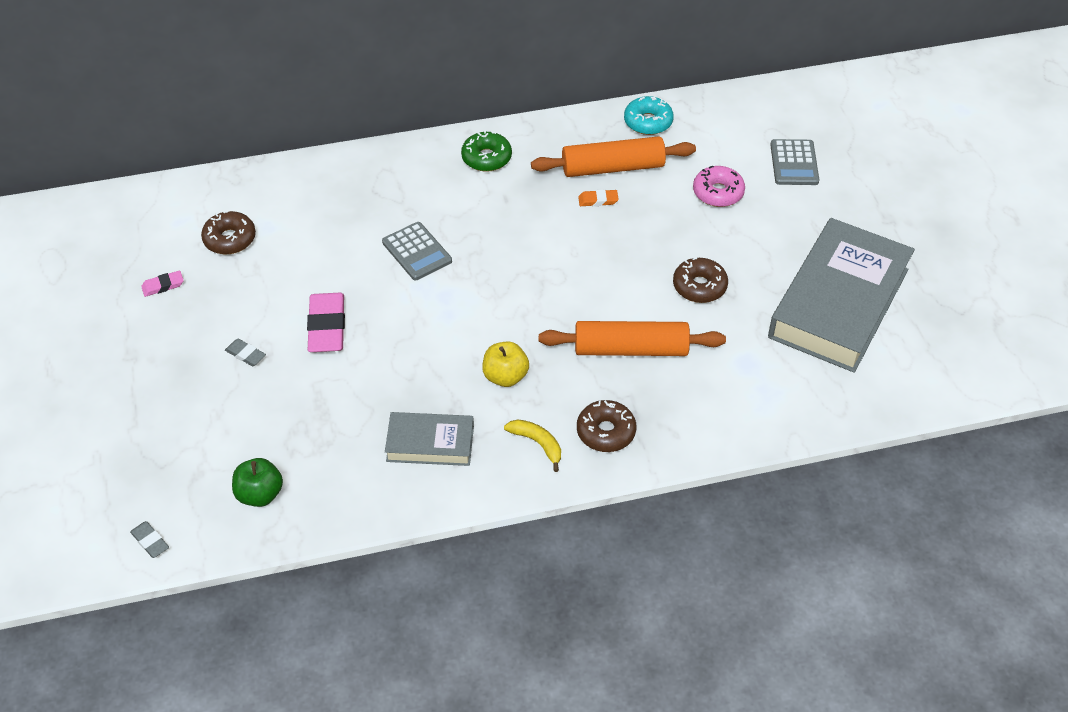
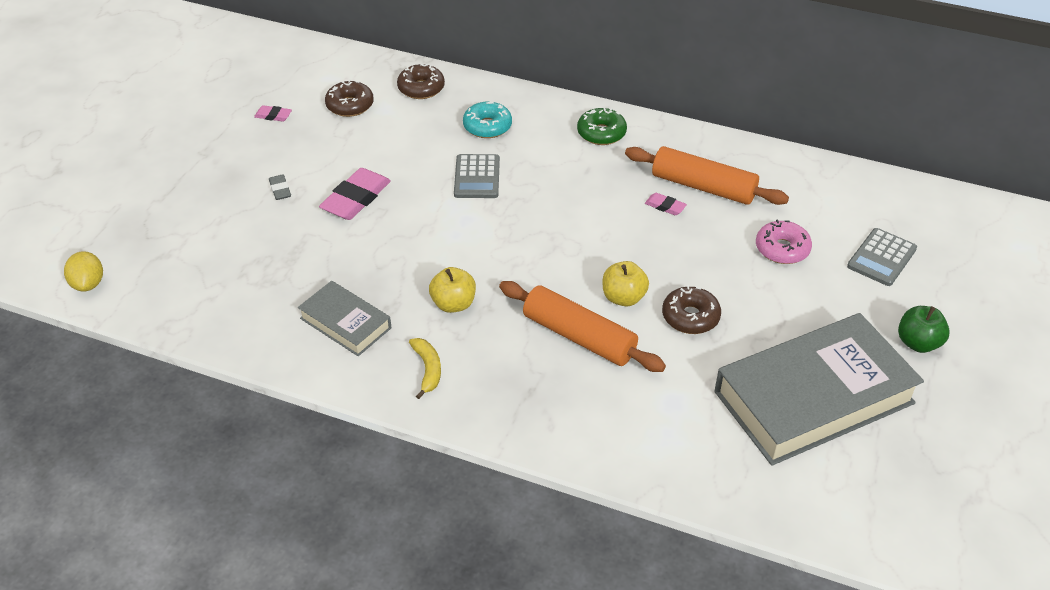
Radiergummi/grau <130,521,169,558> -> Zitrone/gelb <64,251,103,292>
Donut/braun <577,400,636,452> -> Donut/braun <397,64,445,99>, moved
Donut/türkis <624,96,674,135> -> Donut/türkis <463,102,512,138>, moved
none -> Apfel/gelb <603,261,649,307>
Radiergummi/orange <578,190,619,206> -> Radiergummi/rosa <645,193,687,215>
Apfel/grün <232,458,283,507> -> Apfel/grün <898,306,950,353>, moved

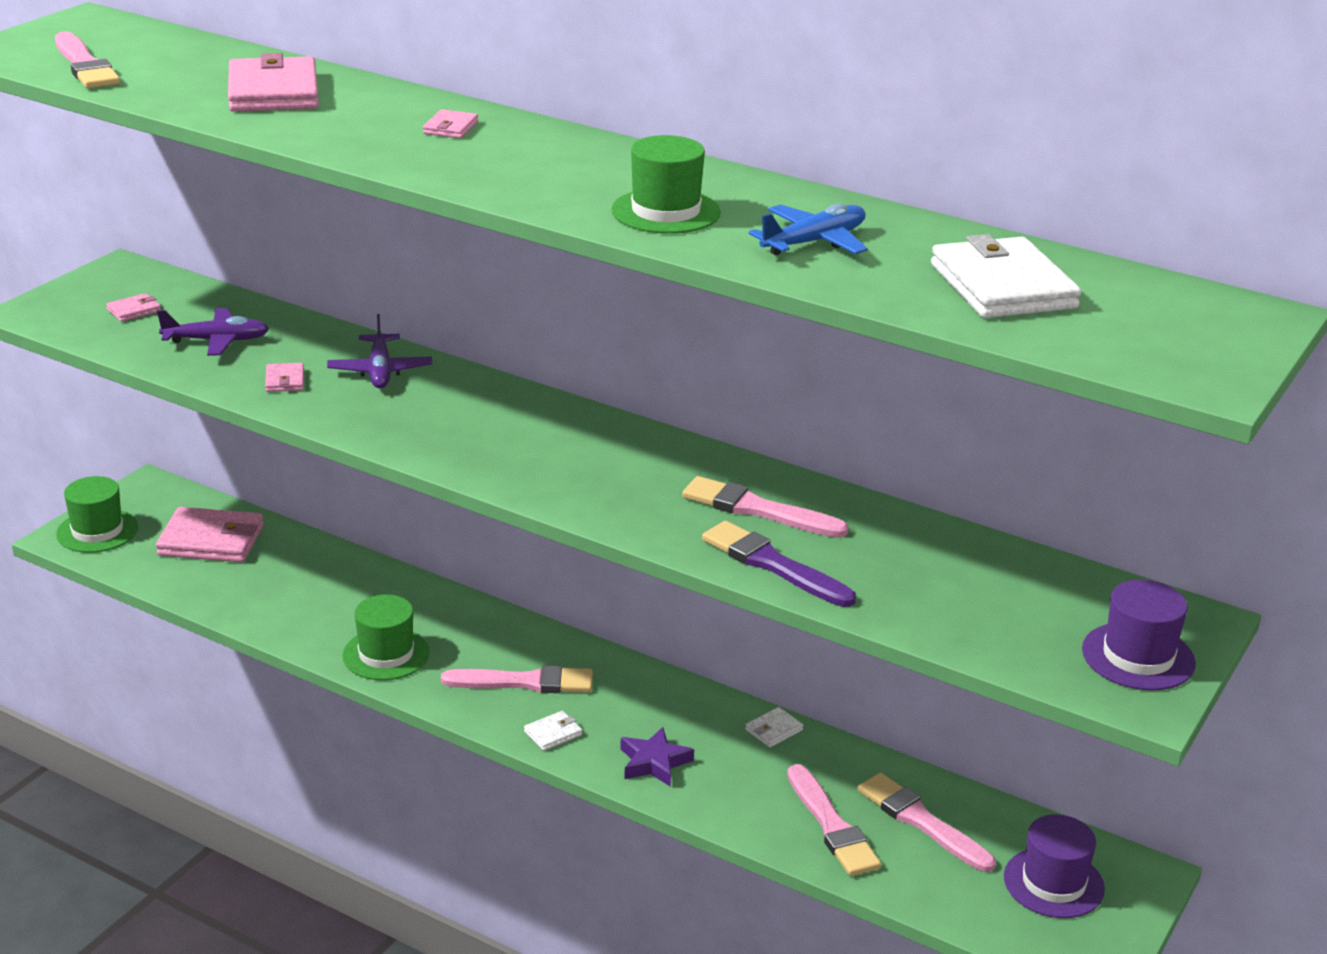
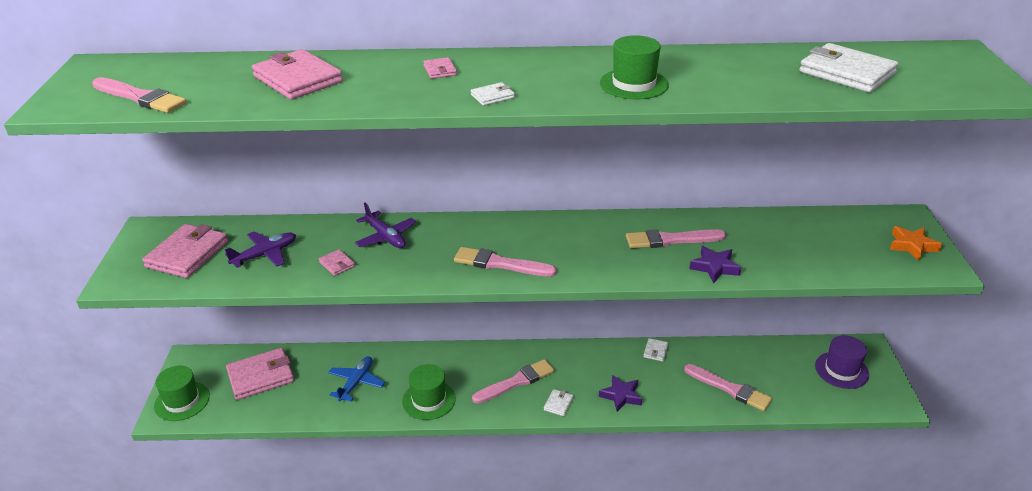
Geldbörse/rosa <106,293,161,322> -> Geldbörse/rosa <142,224,228,278>, x2.19
Flugzeug/blau <748,204,868,255> -> Flugzeug/blau <328,356,385,402>, moved
Pinsel/rosa <858,773,996,872> -> Pinsel/rosa <454,247,557,277>, moved
none -> Geldbörse/weiß <471,82,515,106>
Pinsel/lila <702,521,856,607> -> Stern/lila <689,246,741,283>
Hut/lila <1082,580,1196,691> -> Stern/orange <890,226,942,261>

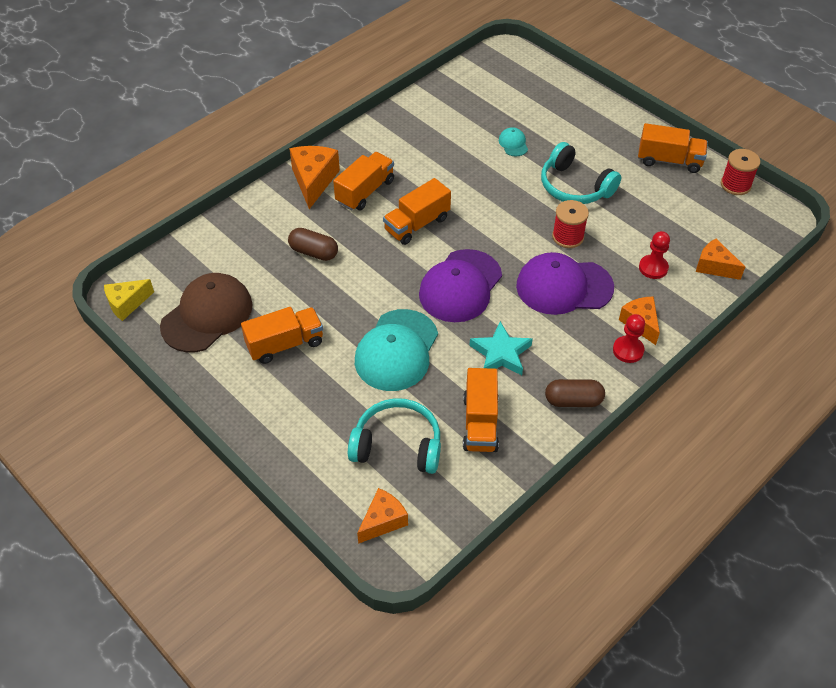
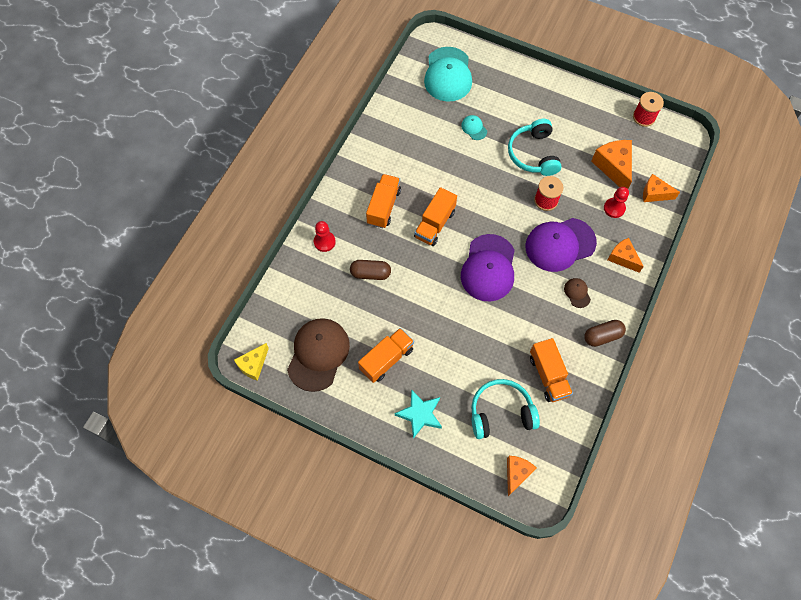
Bauer/rot <613,314,645,363> -> Bauer/rot <314,221,336,252>, moved
Stern/türkis <470,321,533,375> -> Stern/türkis <395,389,442,439>, moved
Kappe/türkis <355,309,438,391> -> Kappe/türkis <424,47,472,102>, moved
Kopfhörer/türkis <541,142,621,204> -> Kopfhörer/türkis <508,119,562,176>, 60 degrees clockwise
none -> Kappe/braun <564,278,591,308>
Käse/orange <289,146,340,209> -> Käse/orange <591,140,632,189>, moved
Lastwagen/orange <638,123,708,173> -> none

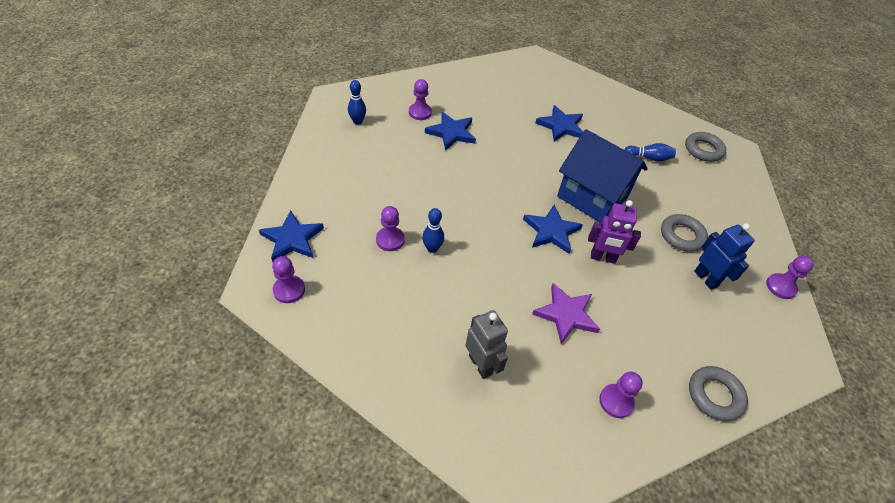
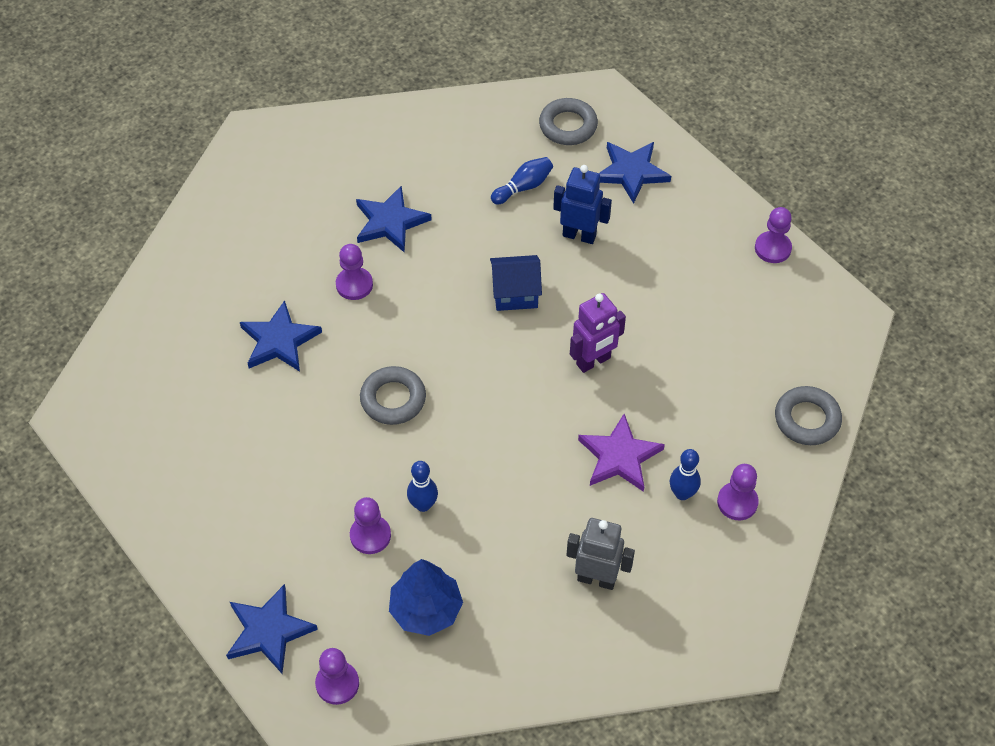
Bauer/lila <409,79,432,120> -> Bauer/lila <336,244,373,300>, moved
Ring/grau <661,214,708,252> -> Ring/grau <360,366,426,425>, moved
none -> Baum/blau <389,559,463,636>
Haus/blau <557,129,648,223> -> Haus/blau <490,255,542,311>, x0.53
Roboter/blau <694,224,755,290> -> Roboter/blau <553,165,612,244>, moved
Stern/blau <523,205,583,254> -> Stern/blau <599,142,671,204>, moved
Bowlingkegel/blau <348,80,366,125> -> Bowlingkegel/blau <670,449,701,500>, moved

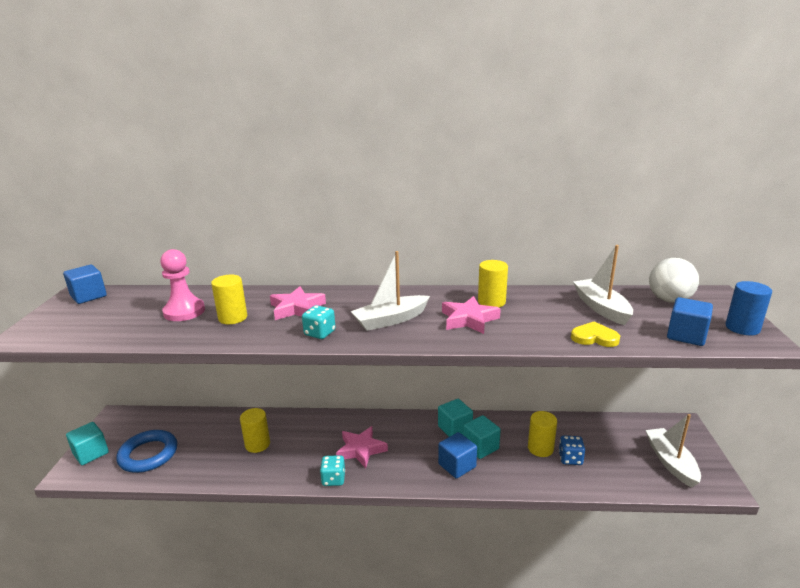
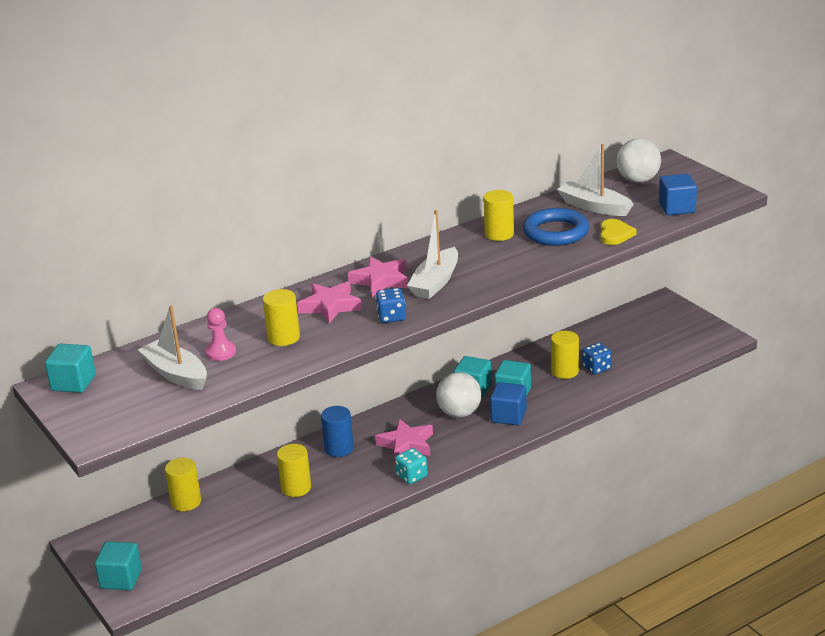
Kubus/blau <63,265,107,304> -> Kubus/türkis <45,344,96,393>
Boot/weiß <645,414,701,488> -> Boot/weiß <138,306,207,390>, moved
none -> Vollzylinder/gelb <165,458,201,511>
Bauer/rosa <160,249,205,321> -> Bauer/rosa <206,308,236,361>, x0.65
Vollzylinder/blau <725,281,772,335> -> Vollzylinder/blau <321,406,354,457>, moved
Stern/rosa <442,296,501,334> -> Stern/rosa <348,256,408,297>, moved
Spielwürfel/türkis <302,305,335,339> -> Spielwürfel/blau <376,288,406,323>
none -> Ball/weiß <436,372,482,418>
Ring/blau <116,430,177,473> -> Ring/blau <523,208,589,246>, moved
Herz/gelb <571,322,620,347> -> Herz/gelb <600,219,636,245>, 120 degrees clockwise

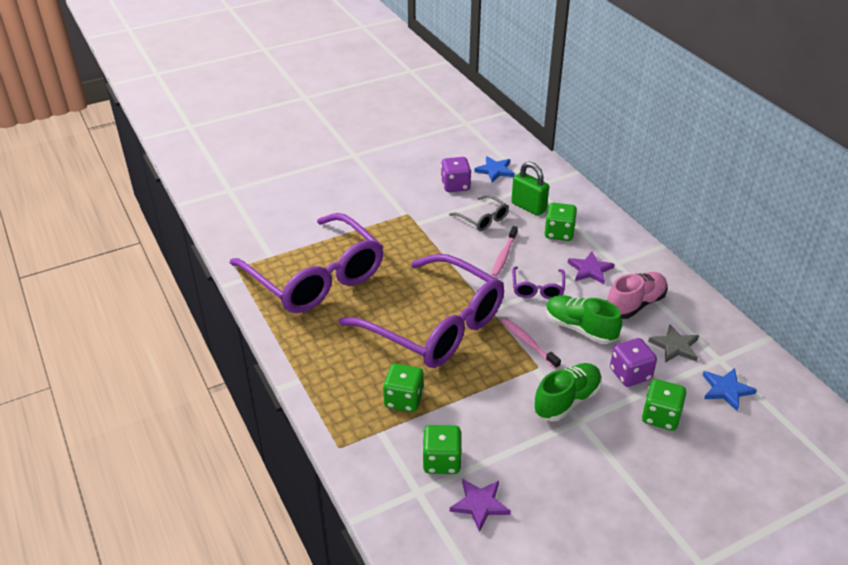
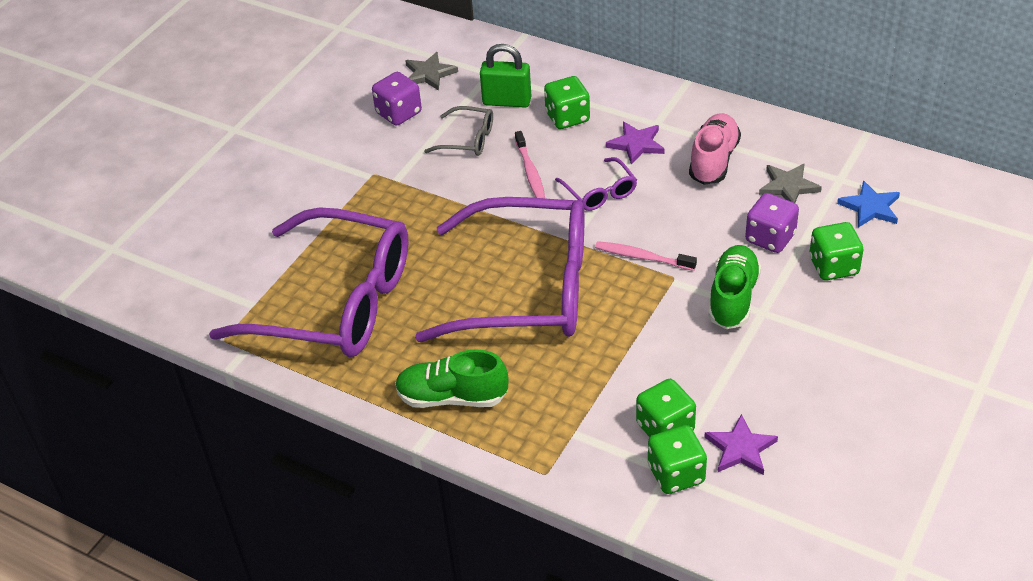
Schuh/grün <546,295,622,344> -> Schuh/grün <395,349,508,408>, moved
Stern/blau <474,156,515,182> -> Stern/grau <405,52,458,91>
Spielwürfel/grün <383,363,424,412> -> Spielwürfel/grün <648,425,707,494>, moved

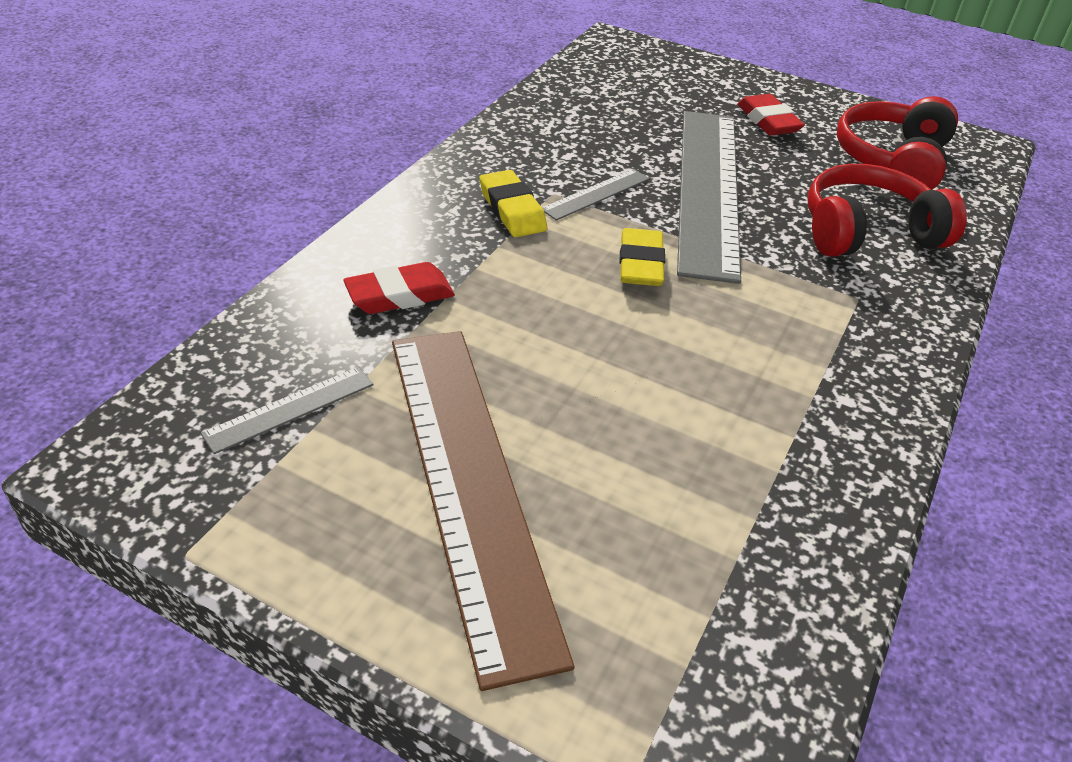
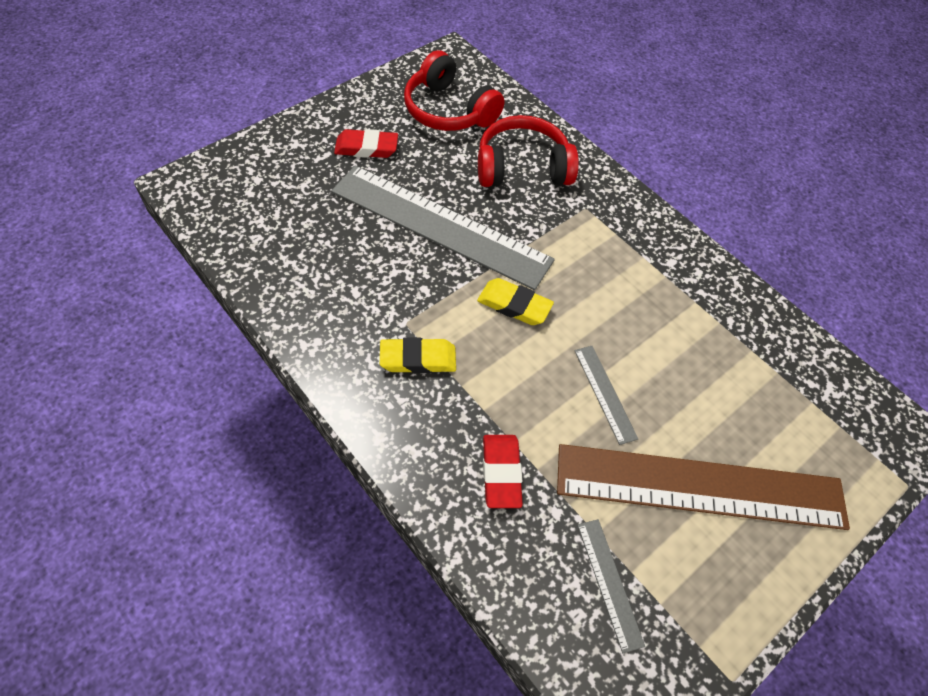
Kopfhörer/rot <807,164,967,257> -> Kopfhörer/rot <478,115,579,187>, 75 degrees clockwise
Lineal/grau <542,169,649,221> -> Lineal/grau <574,346,638,445>, moved

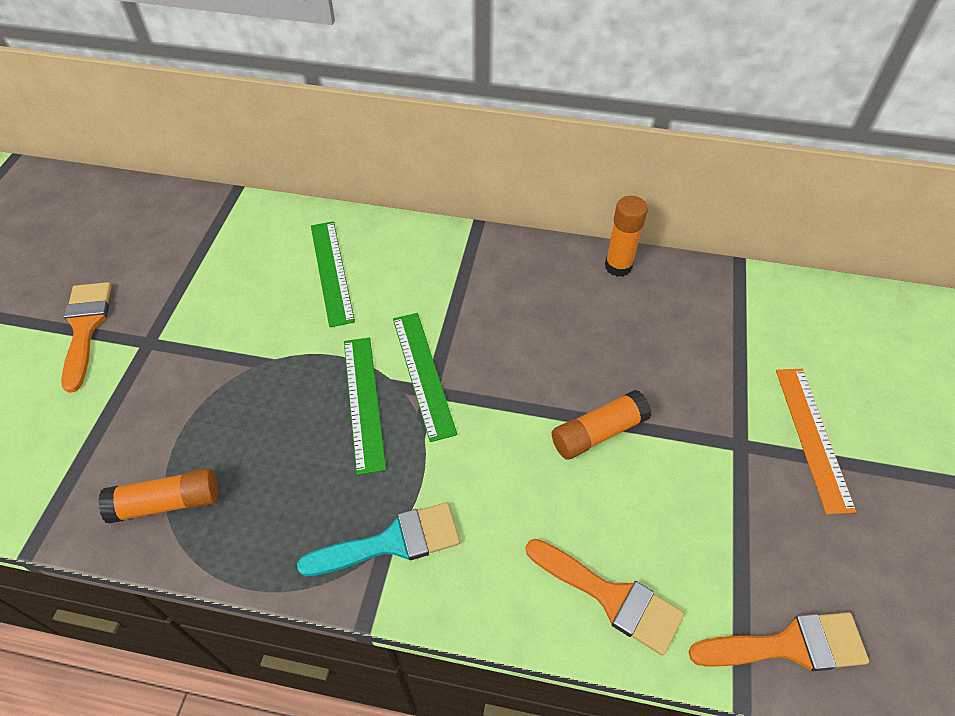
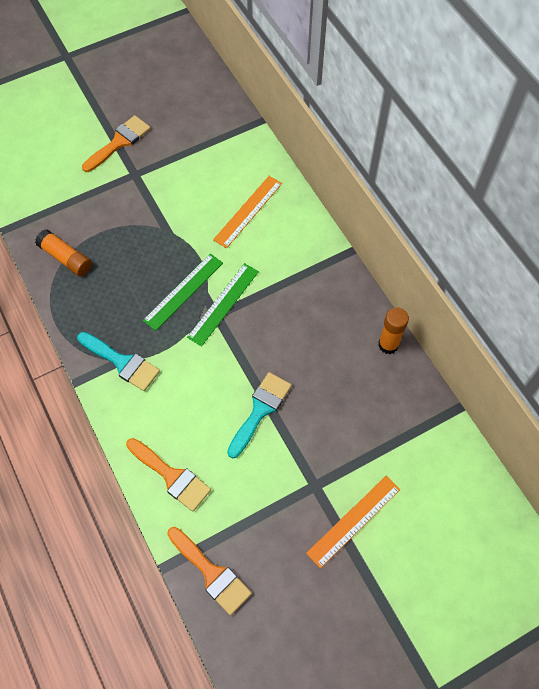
Pinsel/orange <526,539,684,656> -> Pinsel/orange <126,438,211,512>, 45 degrees counterclockwise
Lineal/grün <311,221,355,327> -> Lineal/orange <213,176,282,248>
Klebestift/orange <552,390,652,460> -> Pinsel/türkis <227,372,292,458>

